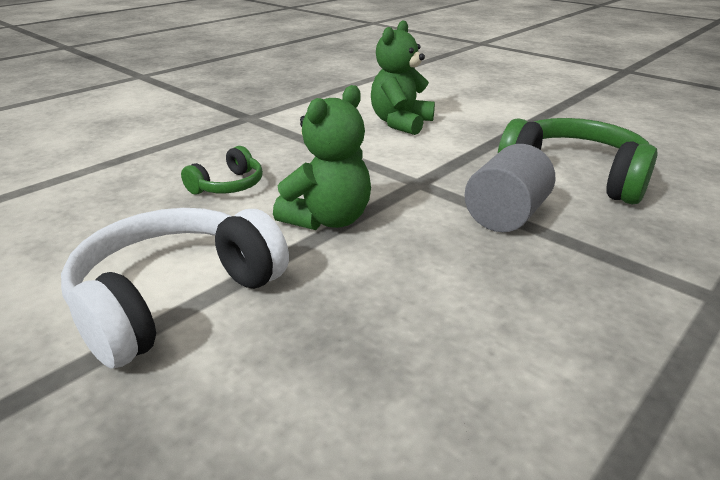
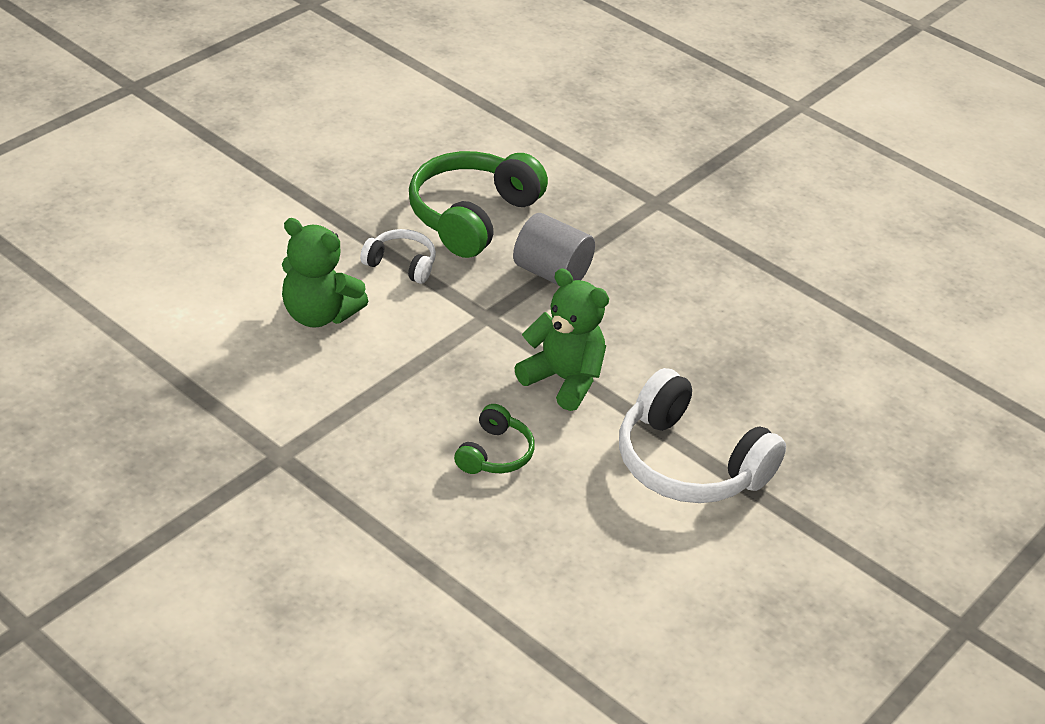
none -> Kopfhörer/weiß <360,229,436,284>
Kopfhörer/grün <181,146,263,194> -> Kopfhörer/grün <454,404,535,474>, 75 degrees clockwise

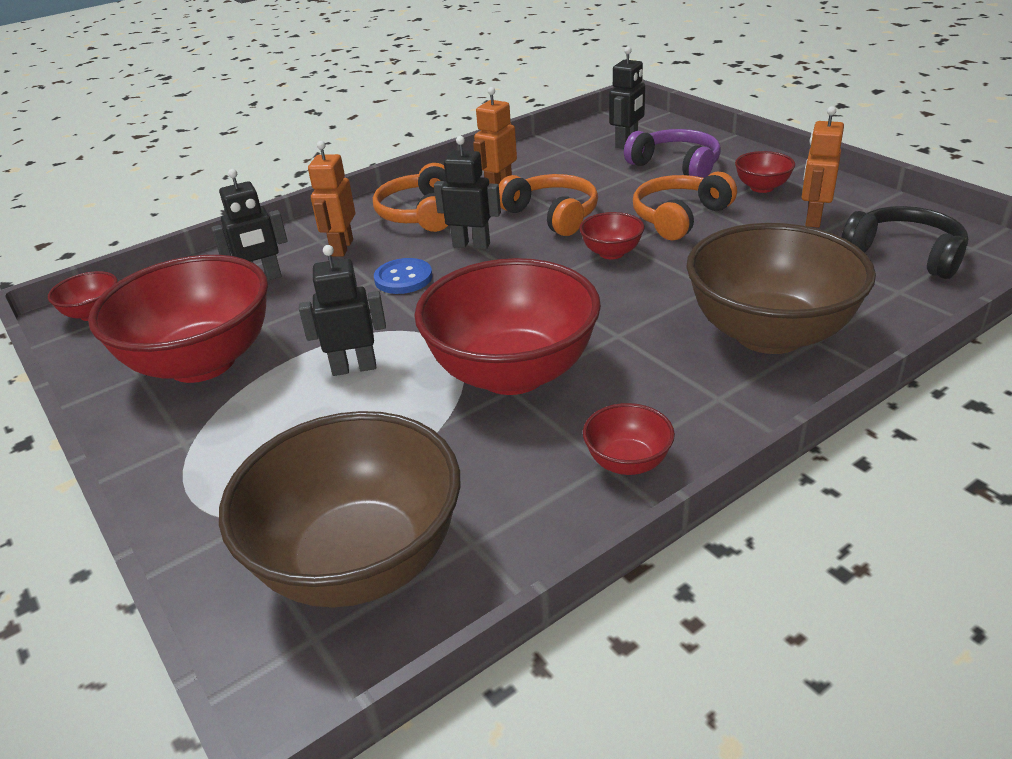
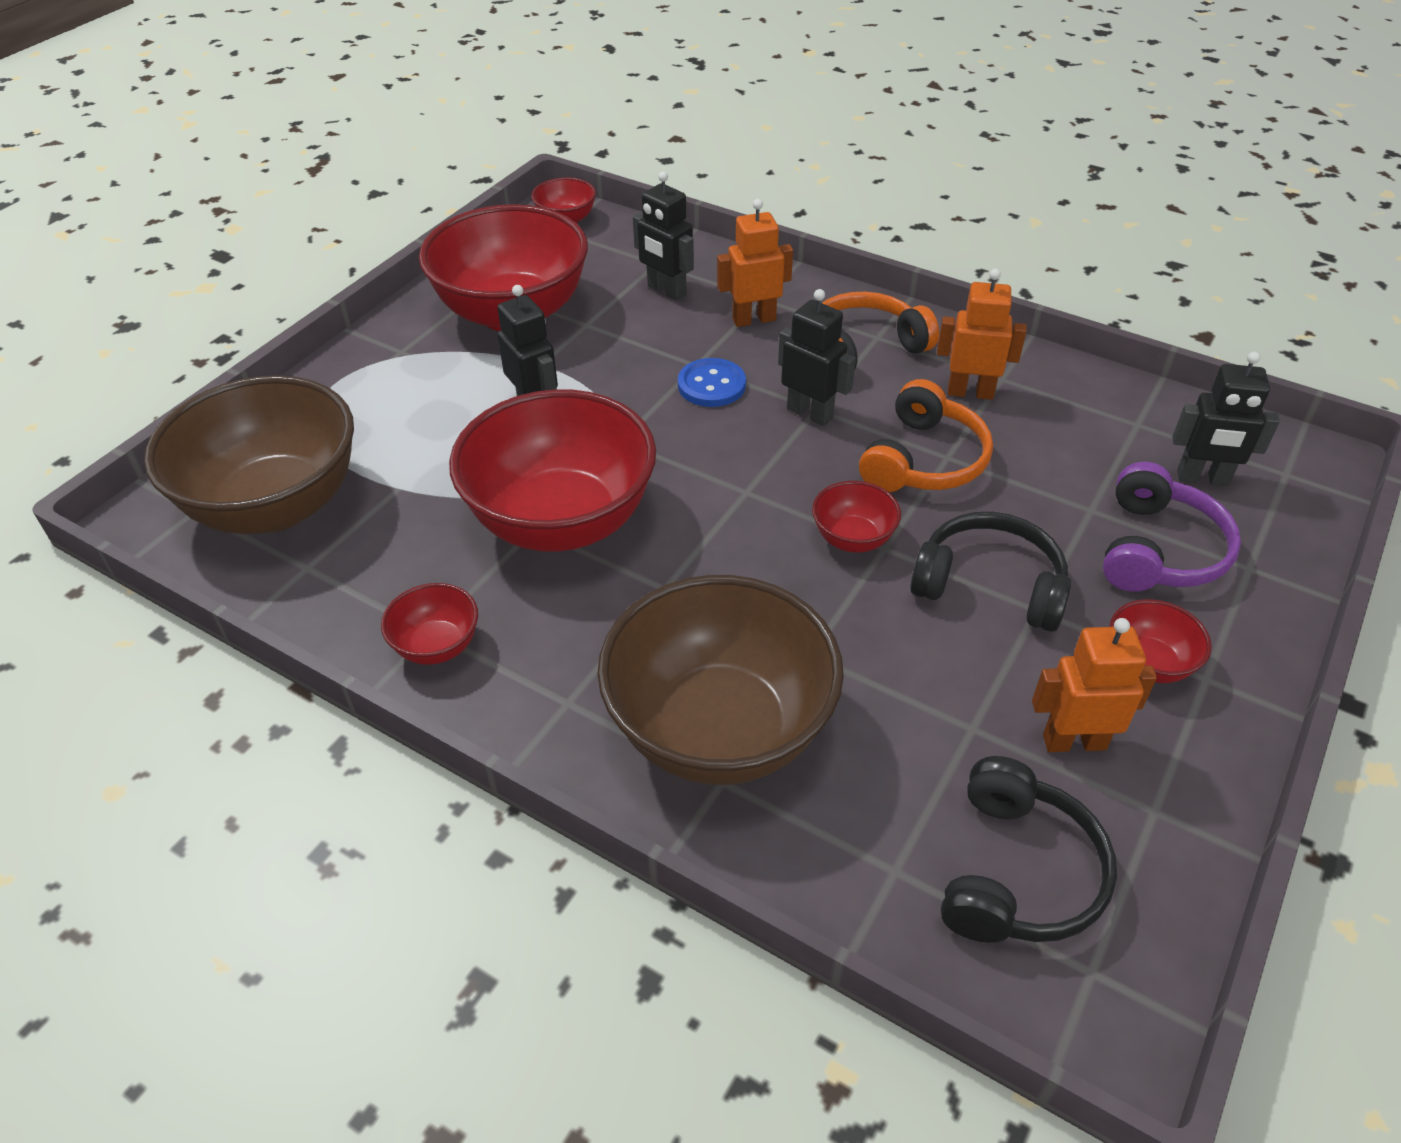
Roboter/schwarz <434,136,501,250> -> Roboter/schwarz <778,289,856,426>, 45 degrees counterclockwise
Kopfhörer/orange <633,172,737,240> -> Kopfhörer/schwarz <910,512,1071,632>

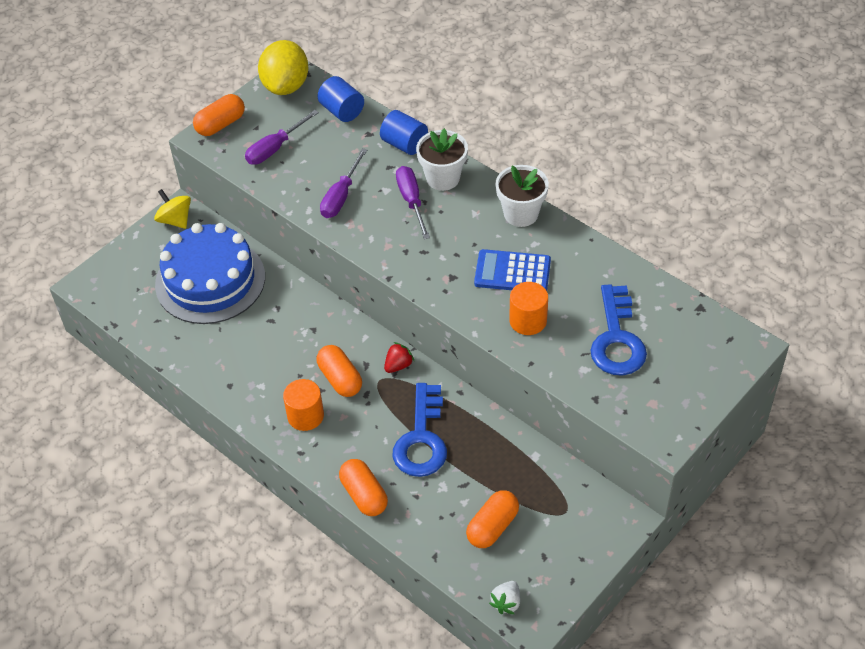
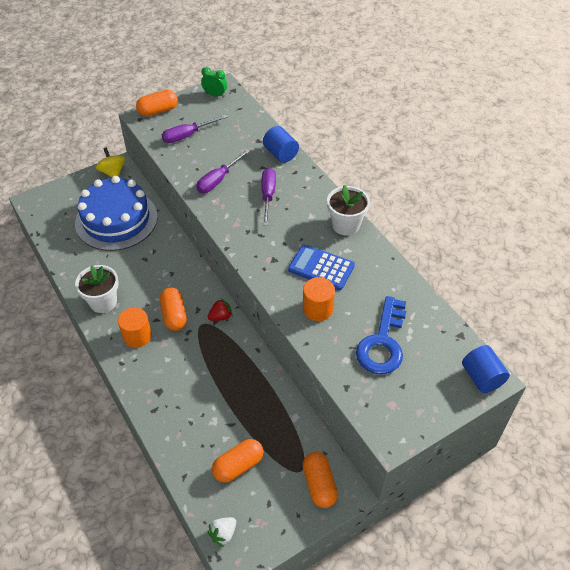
Blumentopf/weiß <416,128,468,191> -> Blumentopf/weiß <75,265,118,313>, moved
Zitrone/gelb <258,40,308,95> -> Wecker/grün <201,67,227,98>
Kapsel/orange <339,459,388,516> -> Kapsel/orange <303,452,338,508>, moved
Vollzylinder/blau <317,76,364,122> -> Vollzylinder/blau <462,345,510,393>, moved
Schlüssel/blau <393,383,447,477> -> none

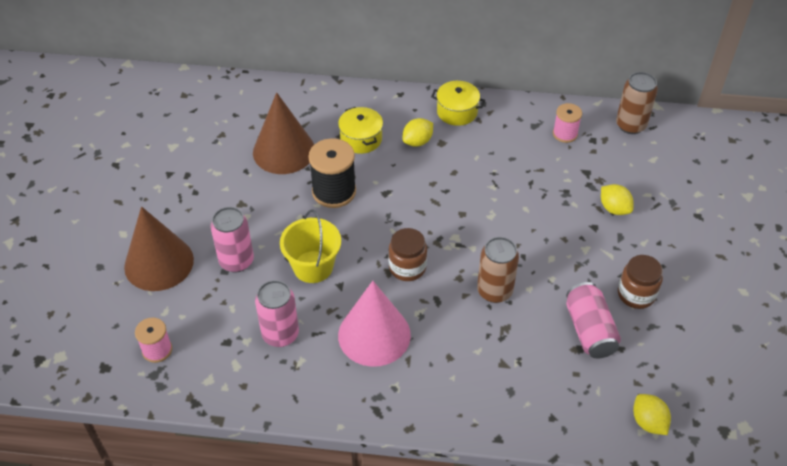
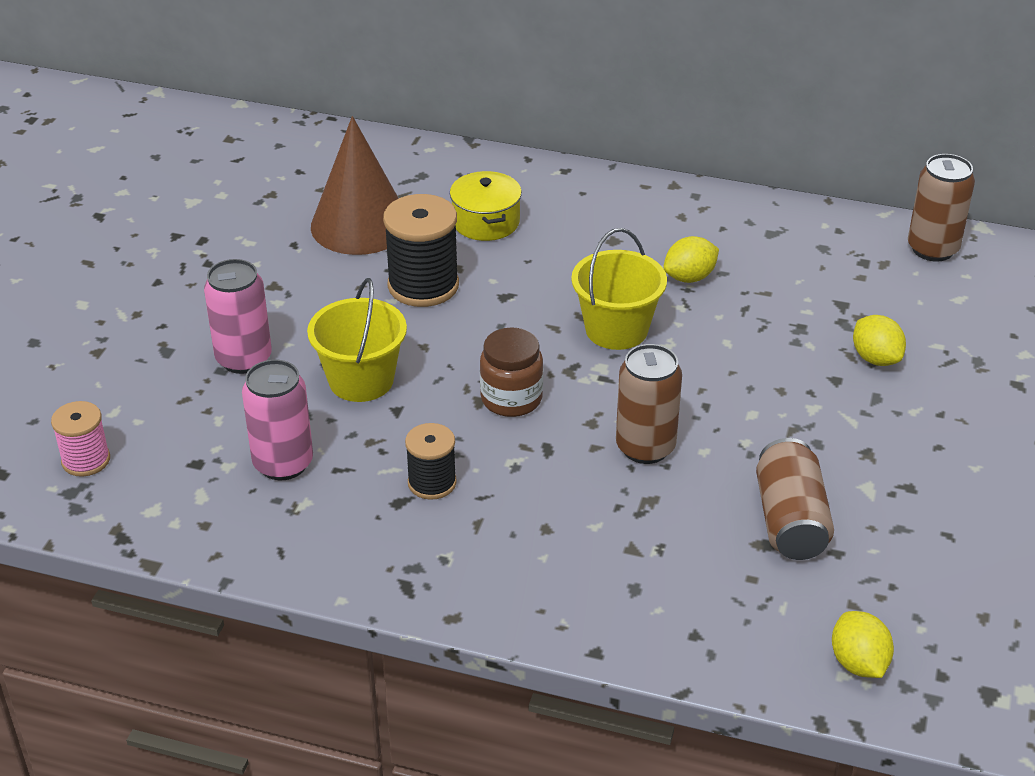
Kegel/rosa <338,281,411,367> -> Garnrolle/schwarz <405,423,457,500>
none -> Eimer/gelb <571,228,667,350>
Zitrone/gelb <402,118,433,147> -> Zitrone/gelb <664,236,719,283>, moved
Dose/rosa <566,282,621,358> -> Dose/braun <756,438,834,560>
Kegel/braun <124,206,194,291> -> none
Kochtopf/gelb <431,81,485,126> -> none
Garnrolle/rosa <553,103,582,143> -> none
Einmachglas/braun <618,255,663,309> -> none

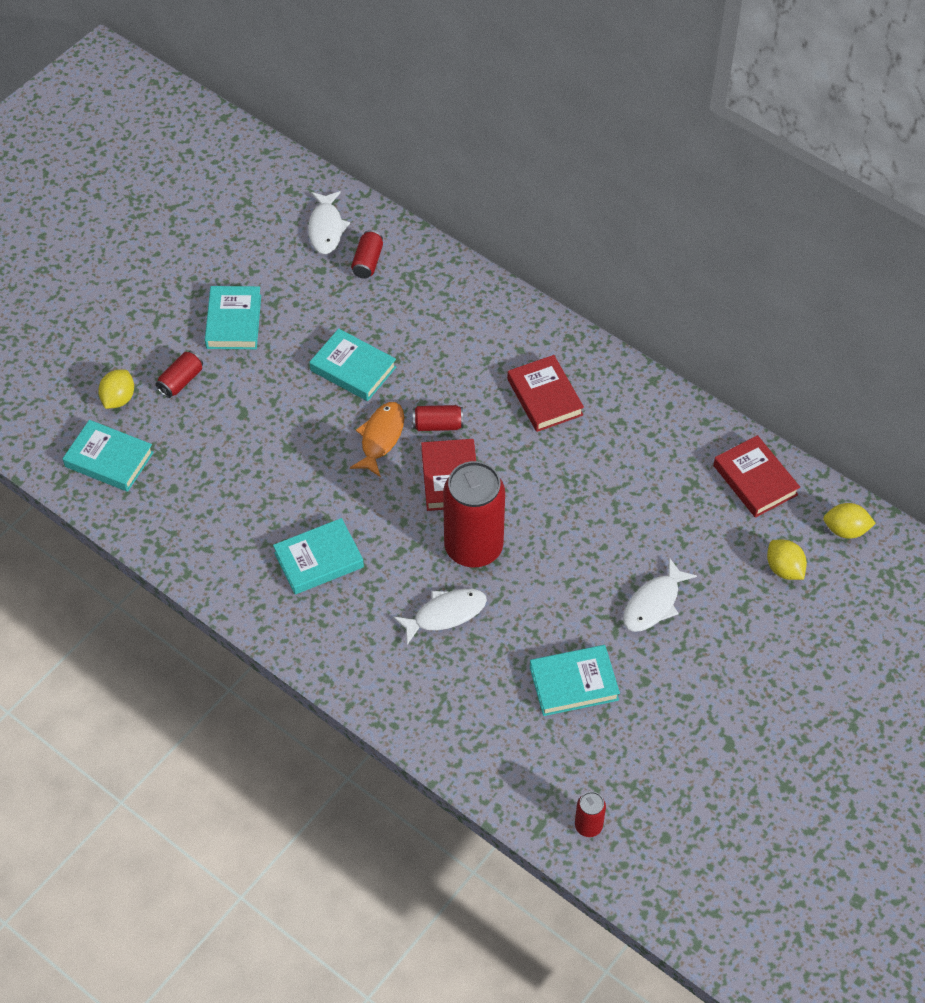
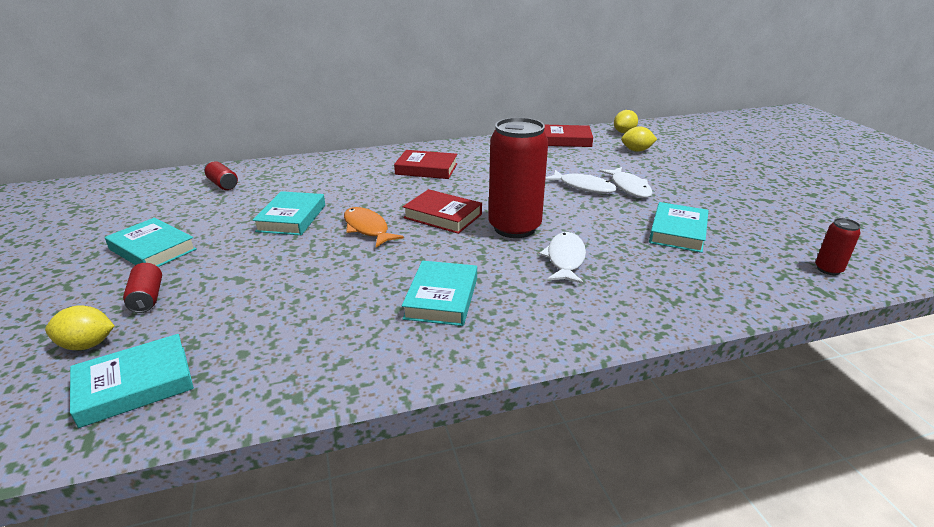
Zitrone/gelb <98,369,134,409> -> Zitrone/gelb <45,305,114,350>, 60 degrees counterclockwise
Buch/türkis <310,329,396,401> -> Buch/türkis <253,191,325,235>, 60 degrees counterclockwise
Fisch/weiß <308,191,350,254> -> Fisch/weiß <545,170,617,193>, moved
Dose/rot <413,405,463,431> -> none

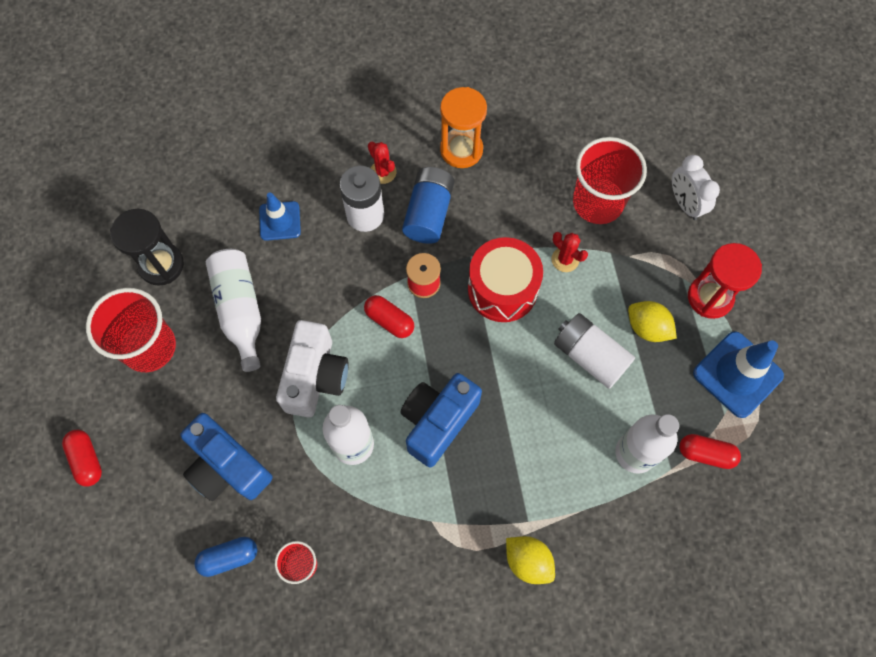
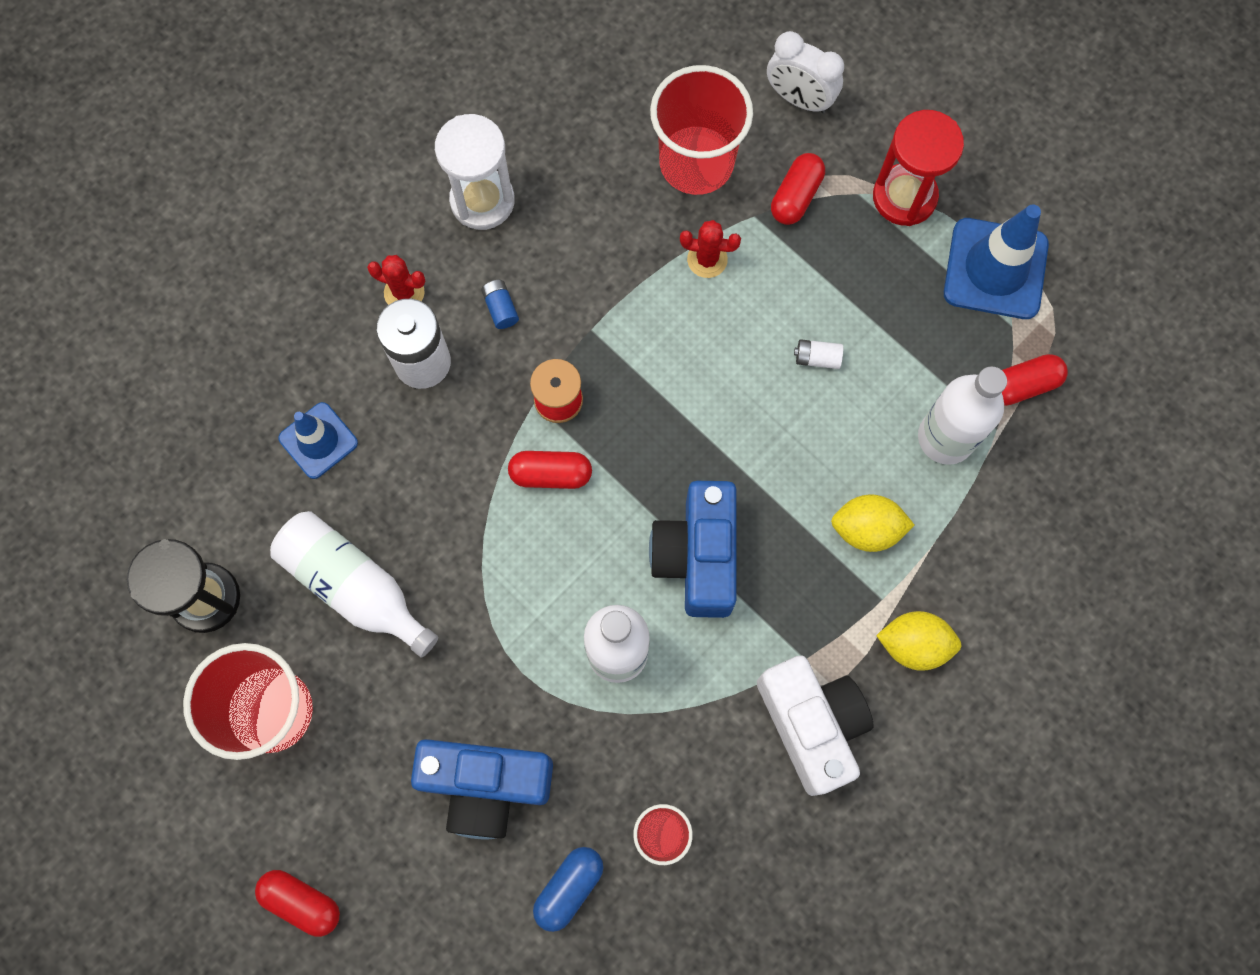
Sanduhr/orange <440,87,487,168> -> Sanduhr/weiß <435,114,515,230>
Batterie/blau <402,167,454,244> -> Batterie/blau <481,280,519,329>, x0.44
Kamera/weiß <276,320,349,417> -> Kamera/weiß <757,655,873,796>, moved
none -> Kapsel/rot <771,153,825,225>
Batterie/weiß <554,313,635,389> -> Batterie/weiß <794,339,843,369>, x0.44
Zitrone/gelb <628,301,677,342> -> Zitrone/gelb <831,494,915,552>, moved
Trommel/rot <468,237,543,322> -> none

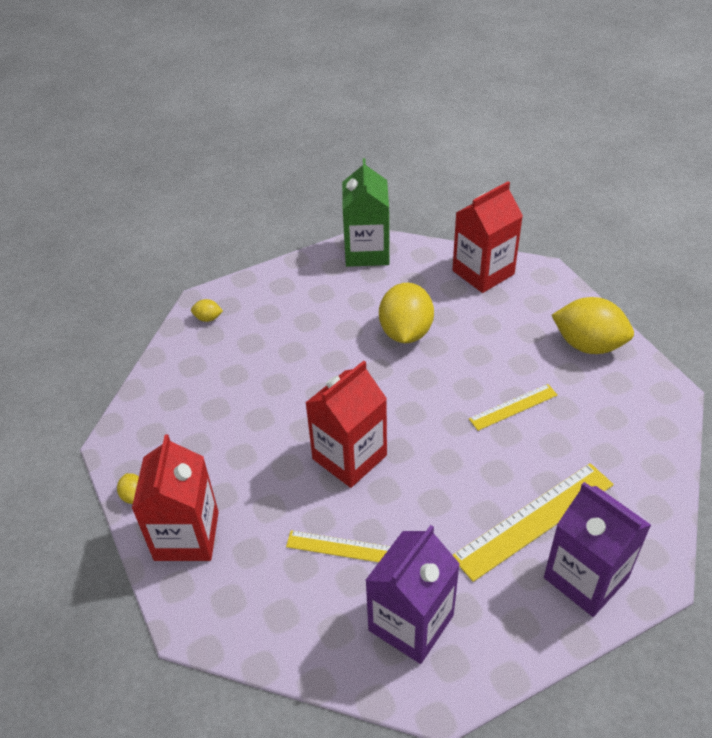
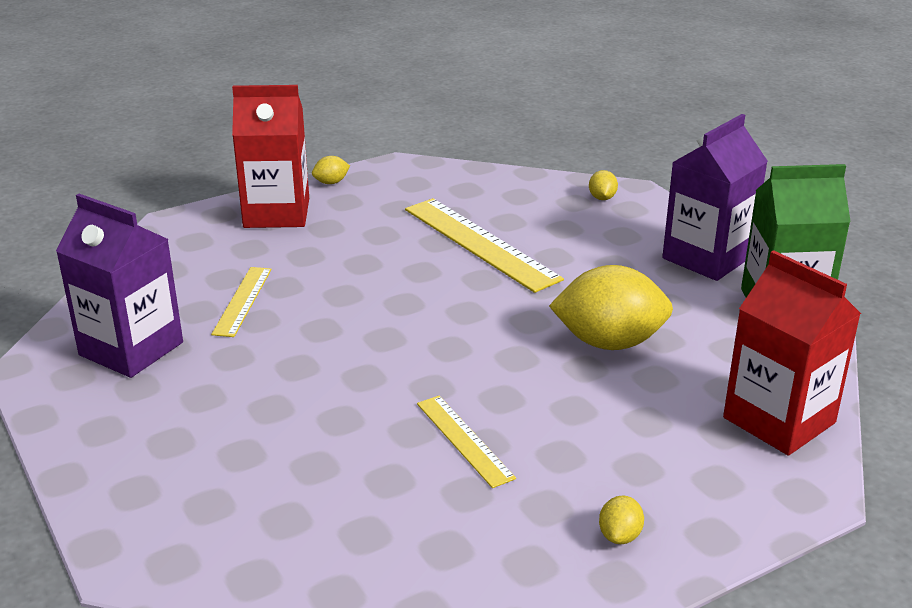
Lineal/gelb <453,463,614,582> -> Lineal/gelb <405,198,564,293>, moved
Zitrone/gelb <551,297,634,354> -> Zitrone/gelb <599,495,644,544>, x0.42
Getränkekarton/lila <544,482,651,617> -> Getränkekarton/lila <662,114,768,281>, moved
Getränkekarton/rot <305,361,387,488> -> none

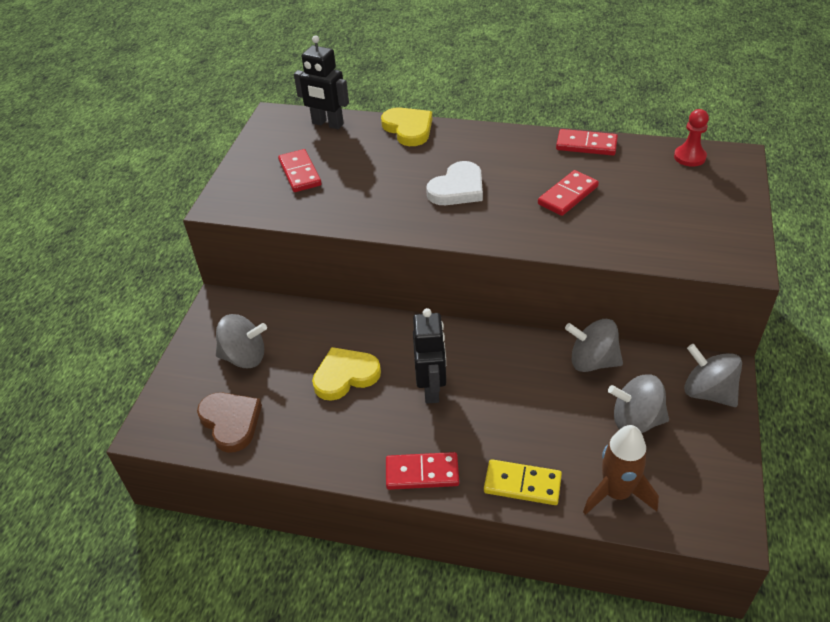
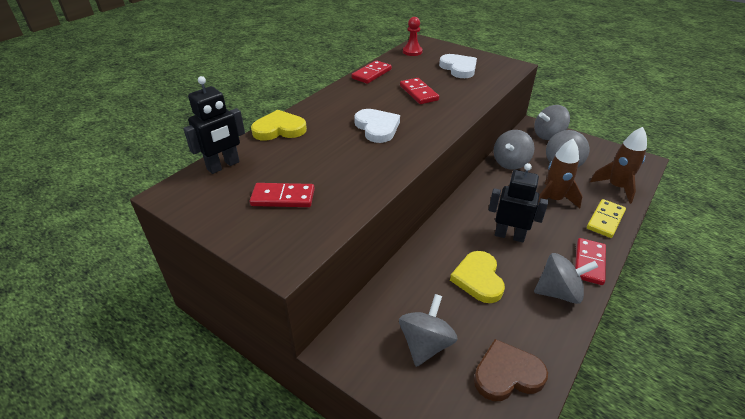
none -> Herz/weiß <439,54,477,78>
none -> Kreisel/grau <534,253,598,304>
none -> Rakete/braun <538,139,583,208>

